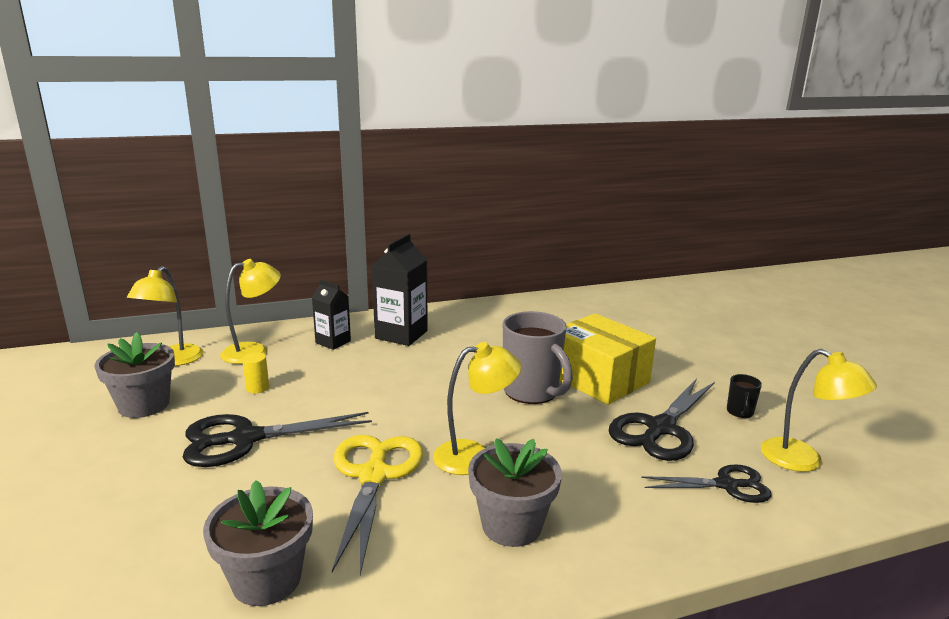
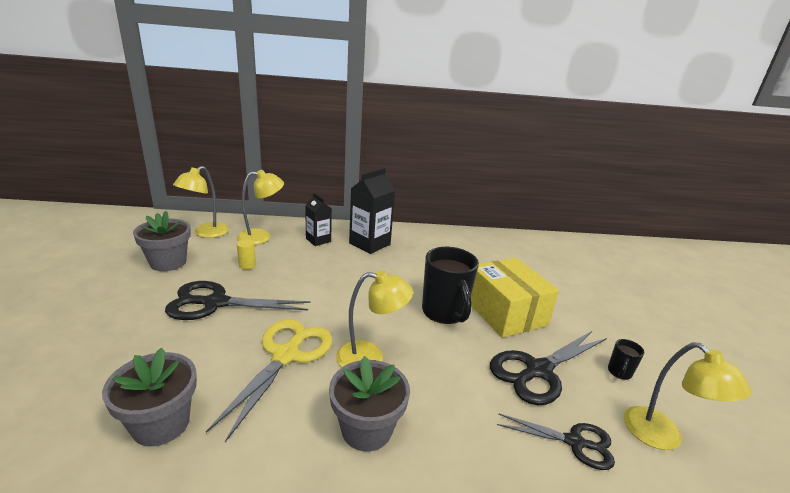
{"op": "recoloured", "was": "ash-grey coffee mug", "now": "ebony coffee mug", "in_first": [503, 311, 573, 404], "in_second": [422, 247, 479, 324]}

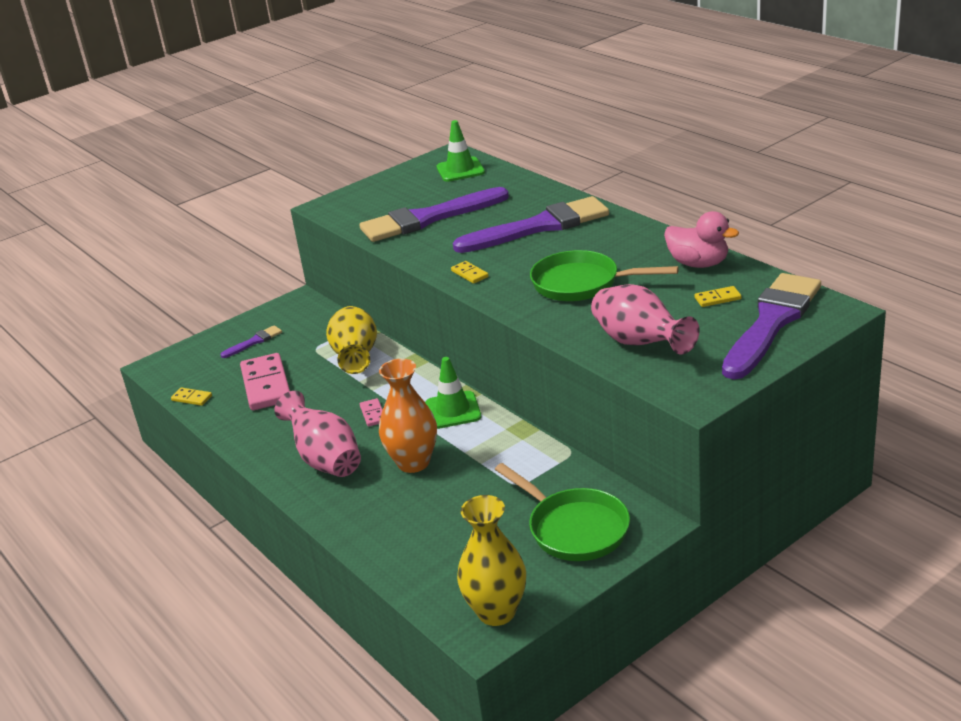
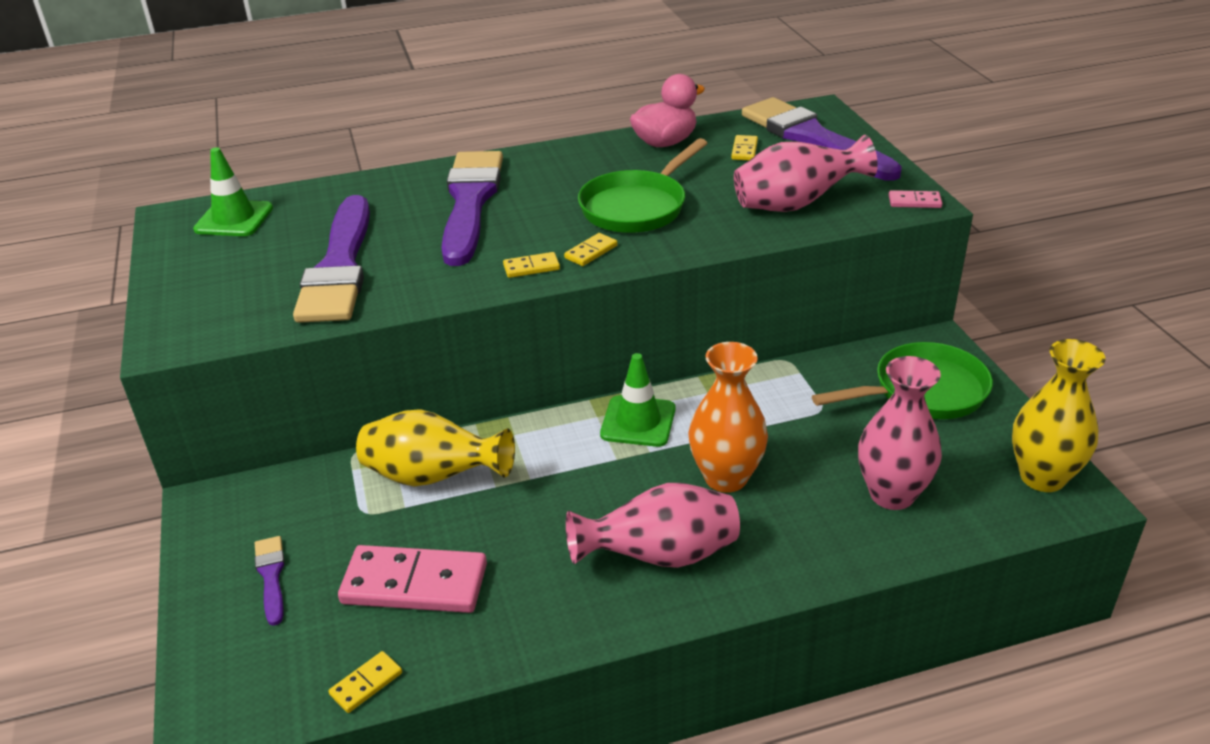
{"op": "moved", "was": "pink domino", "in_first": [360, 398, 383, 427], "in_second": [889, 190, 942, 208]}
{"op": "added", "now": "yellow domino", "in_second": [564, 233, 618, 266]}
{"op": "added", "now": "pink vase", "in_second": [858, 356, 942, 510]}

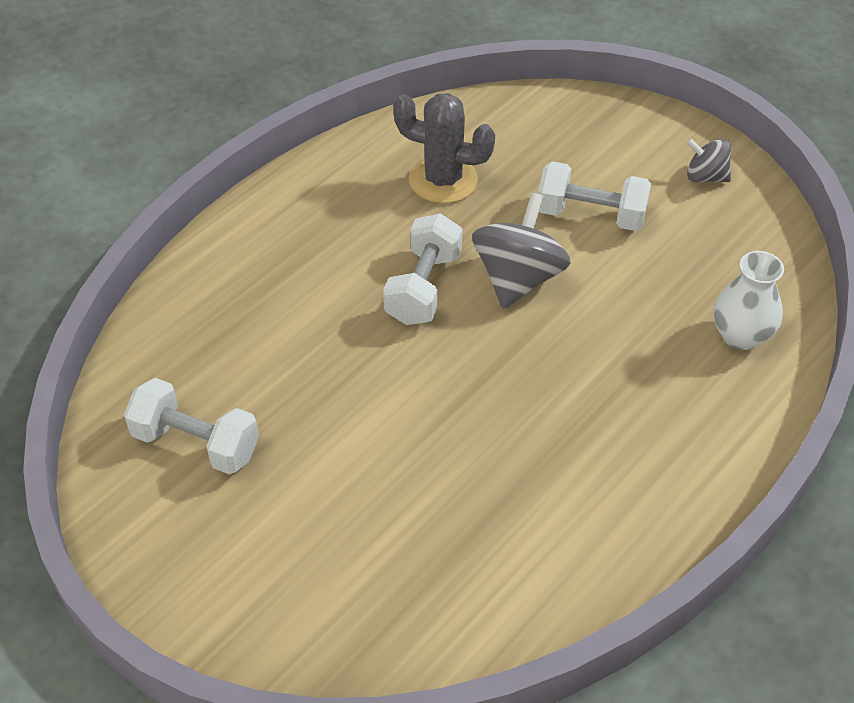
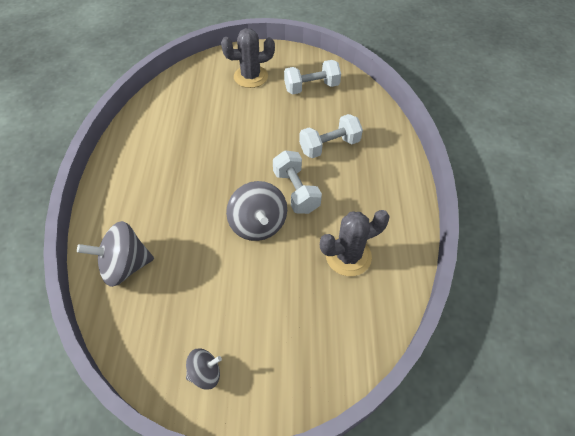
{"op": "moved", "was": "snow-white hand weight", "in_first": [538, 161, 651, 231], "in_second": [299, 114, 363, 158]}
{"op": "replaced", "was": "snow-white vase", "now": "ash-grey whirligig", "in_first": [714, 251, 784, 350], "in_second": [77, 221, 154, 287]}
{"op": "added", "now": "ash-grey cactus", "in_second": [221, 28, 275, 88]}

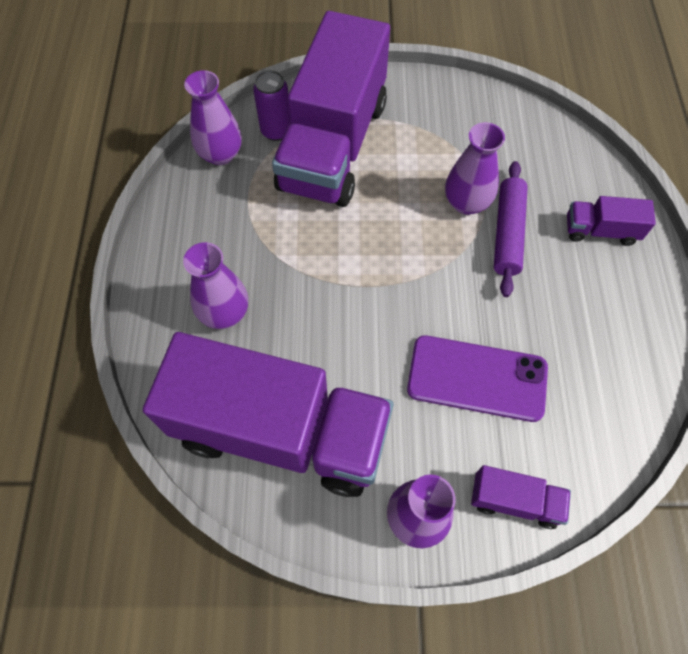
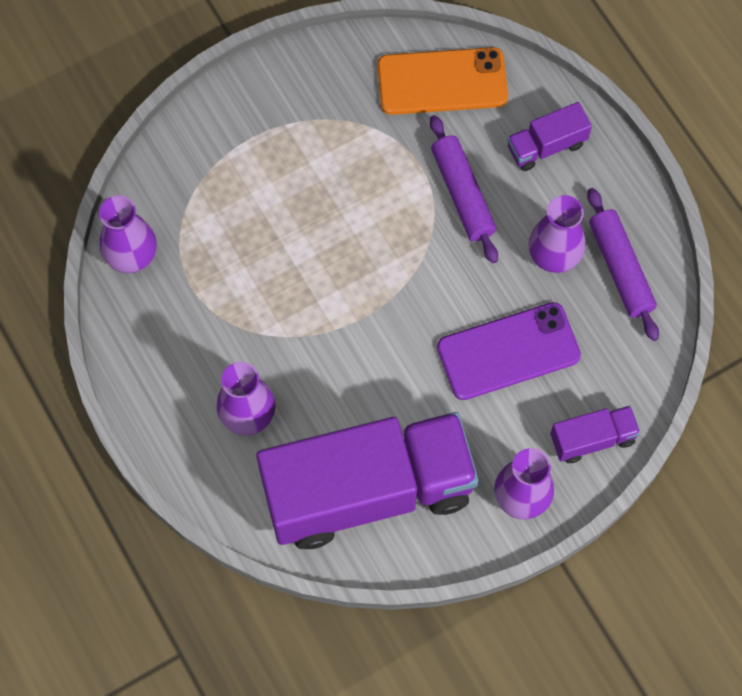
{"op": "removed", "was": "violet lorry", "in_first": [272, 11, 390, 207]}
{"op": "removed", "was": "violet soda can", "in_first": [253, 70, 290, 141]}
{"op": "moved", "was": "violet vase", "in_first": [445, 122, 505, 215], "in_second": [528, 195, 586, 273]}
{"op": "added", "now": "bright orange smartphone", "in_second": [377, 47, 508, 115]}
{"op": "added", "now": "violet pastry roller", "in_second": [587, 188, 659, 341]}

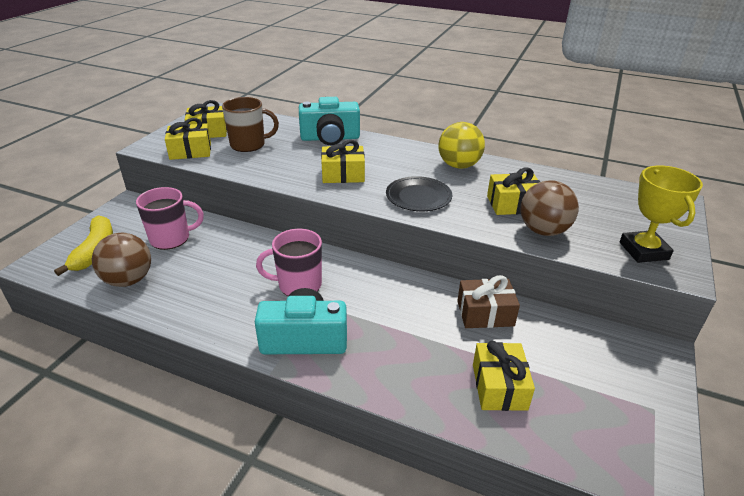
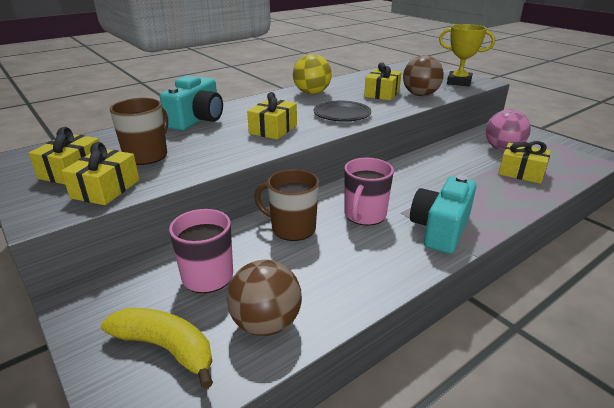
{"op": "removed", "was": "dark brown present", "in_first": [457, 275, 520, 328]}
{"op": "added", "now": "pink play ball", "in_second": [486, 109, 531, 151]}
{"op": "added", "now": "dark brown coffee mug", "in_second": [254, 169, 319, 241]}

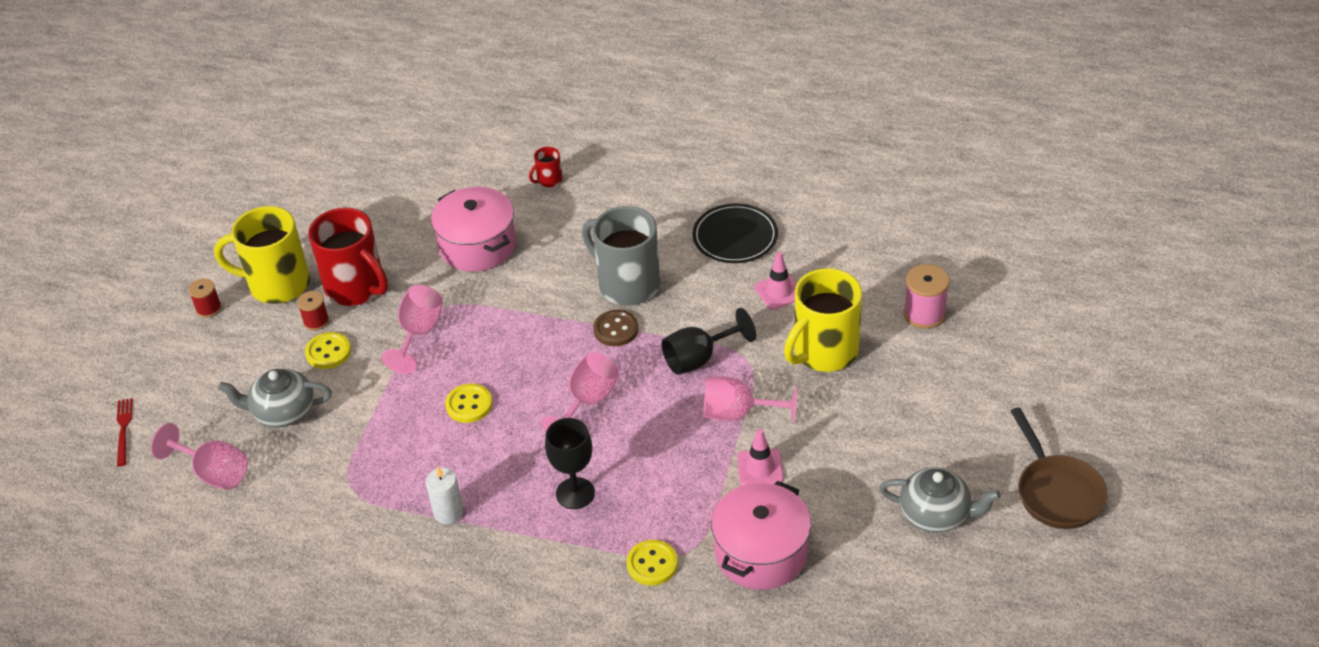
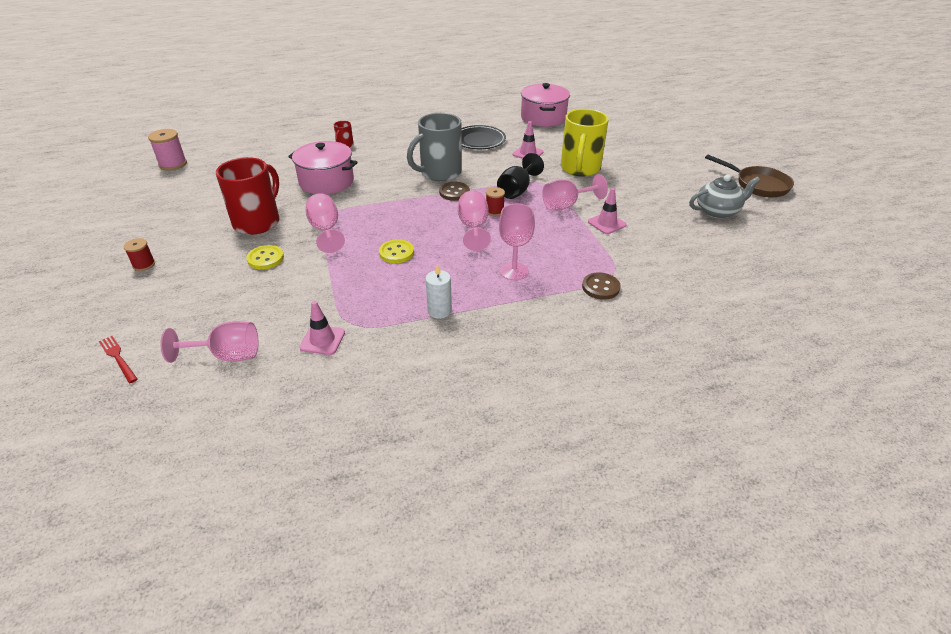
{"op": "removed", "was": "yellow coffee mug", "in_first": [214, 206, 310, 304]}
{"op": "turned", "was": "ash-grey coffee mug", "in_first": [582, 206, 660, 306], "in_second": [407, 113, 462, 181], "clockwise": -45}
{"op": "turned", "was": "red coffee mug", "in_first": [308, 208, 388, 306], "in_second": [216, 157, 279, 235], "clockwise": -75}
{"op": "moved", "was": "pink bobbin", "in_first": [903, 264, 950, 329], "in_second": [148, 129, 187, 170]}
{"op": "moved", "was": "red bobbin", "in_first": [297, 291, 329, 331], "in_second": [486, 187, 505, 216]}
{"op": "removed", "was": "ash-grey teapot", "in_first": [218, 369, 332, 427]}
{"op": "recoloured", "was": "ebony chalice", "now": "pink chalice", "in_first": [545, 418, 595, 509], "in_second": [499, 204, 535, 280]}
{"op": "moved", "was": "pink cooking pot", "in_first": [711, 481, 811, 590], "in_second": [521, 83, 570, 127]}
{"op": "recoloured", "was": "yellow button", "now": "dark brown button", "in_first": [627, 540, 678, 585], "in_second": [582, 272, 621, 300]}
{"op": "added", "now": "pink road cone", "in_second": [299, 301, 345, 355]}

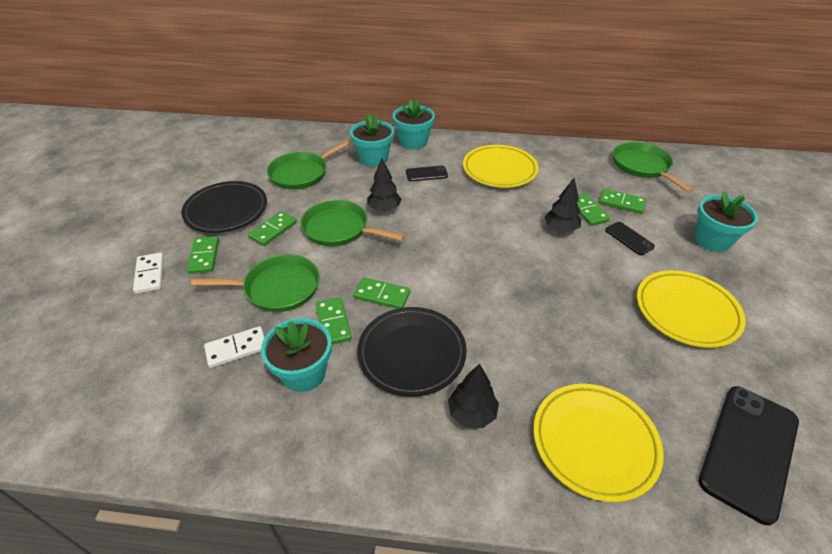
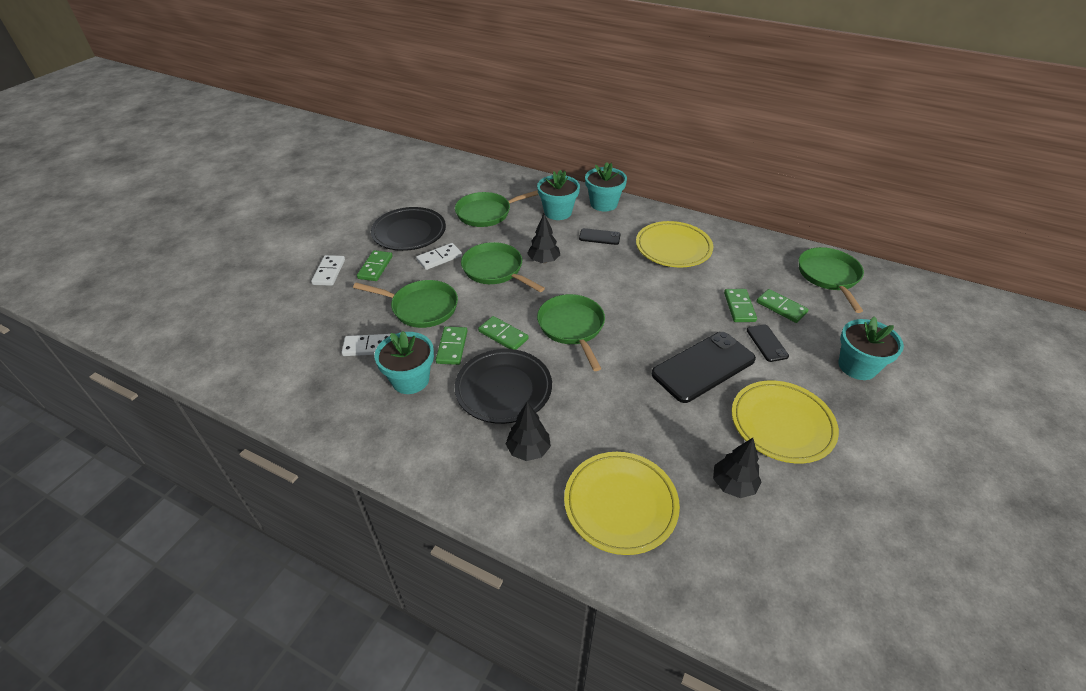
{"op": "moved", "was": "ebony toy tree", "in_first": [544, 178, 581, 232], "in_second": [713, 438, 762, 498]}
{"op": "recoloured", "was": "green domino", "now": "snow-white domino", "in_first": [248, 211, 297, 246], "in_second": [416, 243, 462, 270]}
{"op": "moved", "was": "ebony smartphone", "in_first": [699, 386, 799, 525], "in_second": [652, 332, 756, 403]}
{"op": "added", "now": "green frying pan", "in_second": [537, 294, 605, 371]}

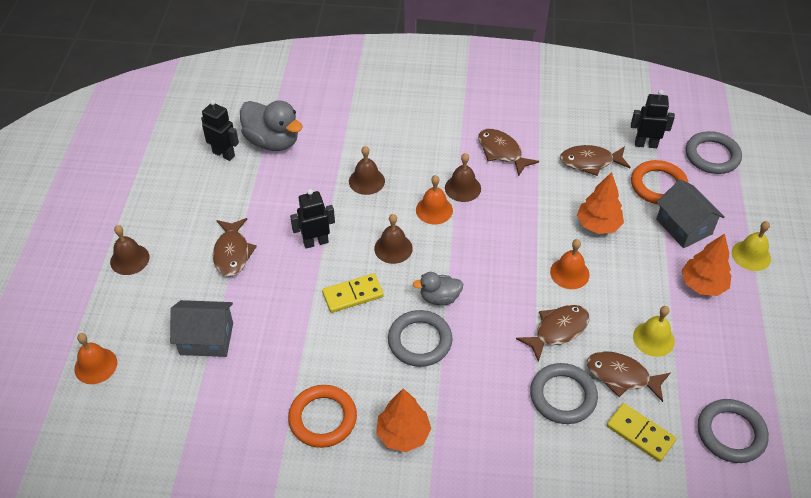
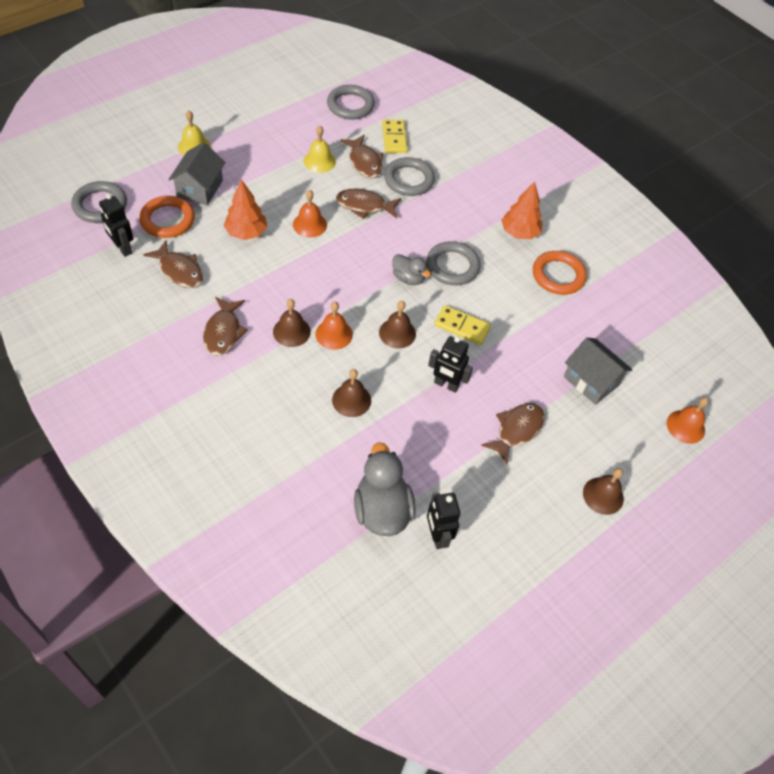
{"op": "removed", "was": "bright orange toy tree", "in_first": [682, 233, 731, 296]}

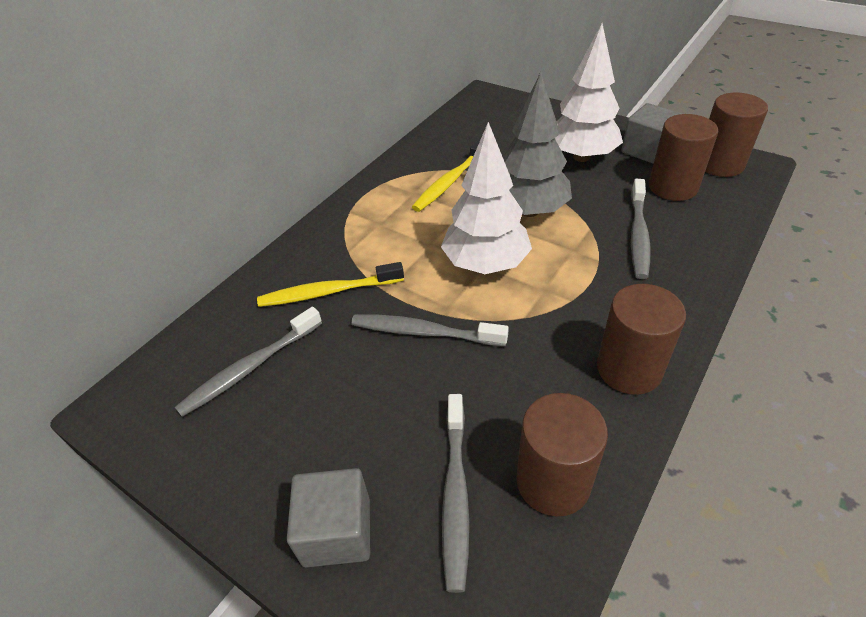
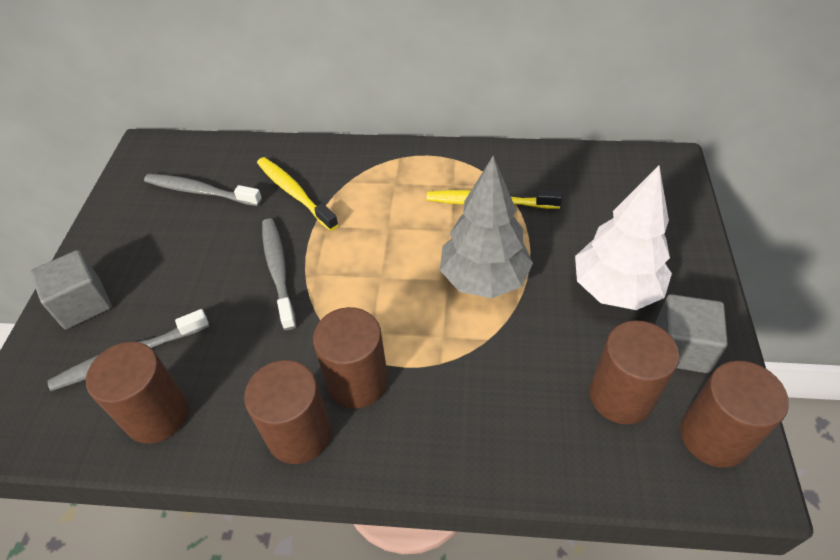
{"op": "removed", "was": "snow-white toy tree", "in_first": [441, 122, 532, 274]}
{"op": "removed", "was": "ash-grey tooth brush", "in_first": [631, 179, 650, 279]}
{"op": "added", "now": "dark brown cylinder shape", "in_second": [313, 307, 388, 408]}

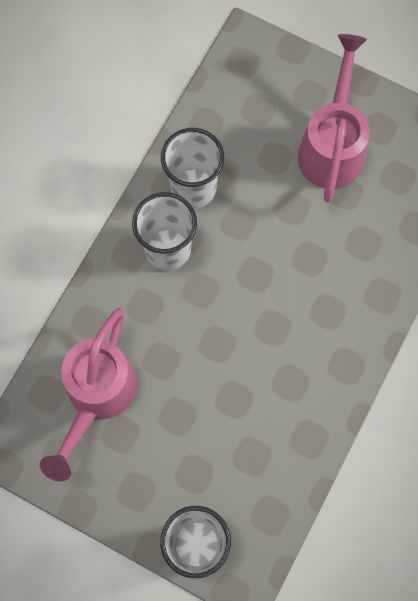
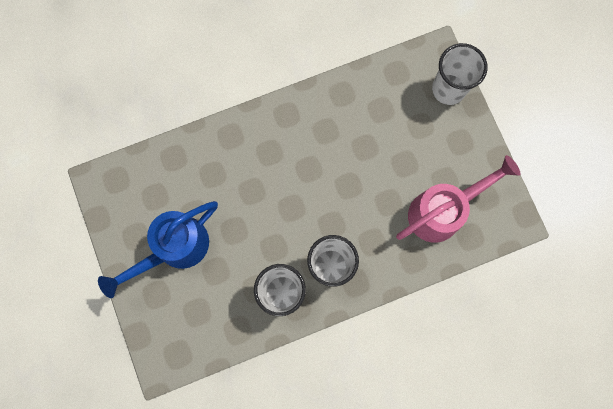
{"op": "recoloured", "was": "pink watering can", "now": "cobalt watering can", "in_first": [298, 34, 370, 202], "in_second": [98, 201, 218, 298]}

